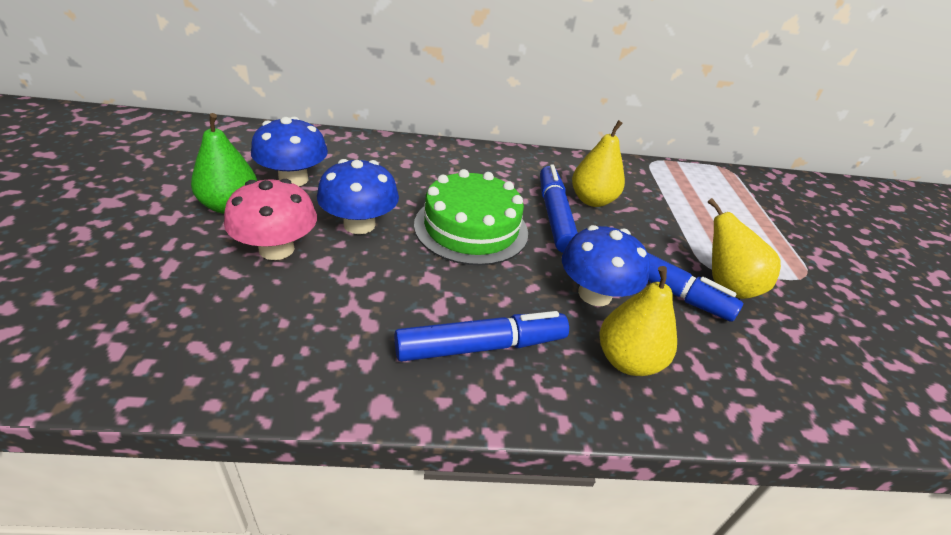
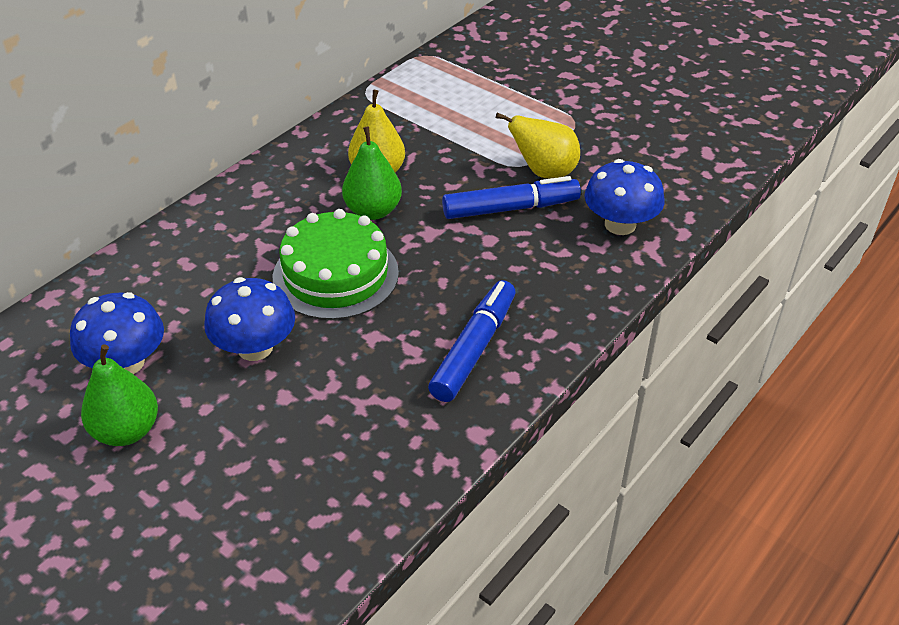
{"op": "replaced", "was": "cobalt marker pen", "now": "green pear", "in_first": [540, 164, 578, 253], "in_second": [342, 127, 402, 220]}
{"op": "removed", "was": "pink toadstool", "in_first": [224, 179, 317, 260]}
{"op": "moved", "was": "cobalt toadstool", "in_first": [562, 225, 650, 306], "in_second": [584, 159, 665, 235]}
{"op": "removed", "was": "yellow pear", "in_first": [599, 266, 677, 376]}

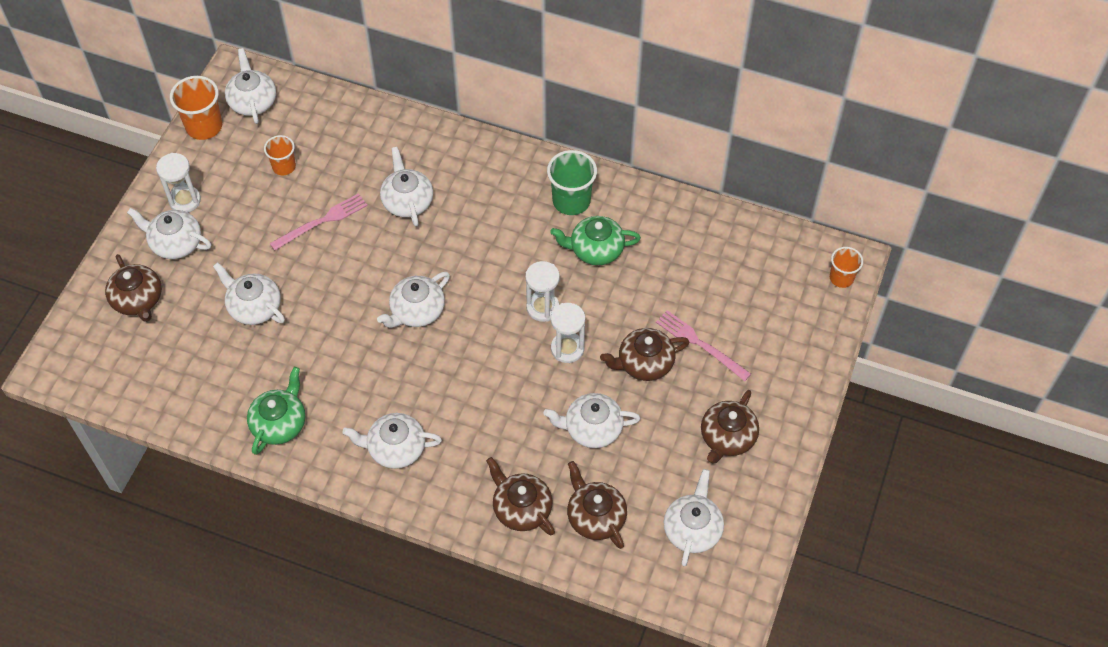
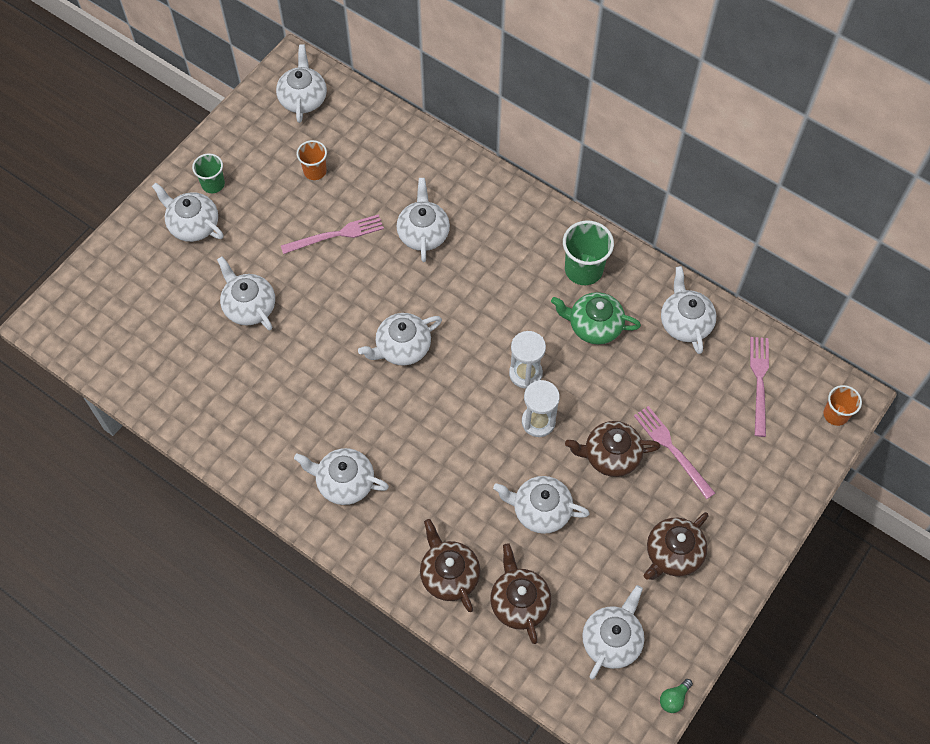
{"op": "removed", "was": "bright orange cup", "in_first": [170, 76, 222, 140]}
{"op": "replaced", "was": "snow-white sandglass", "now": "green cup", "in_first": [156, 153, 201, 213], "in_second": [192, 153, 225, 193]}
{"op": "removed", "was": "dark brown teapot", "in_first": [105, 254, 162, 322]}
{"op": "removed", "was": "green teapot", "in_first": [247, 367, 305, 455]}
{"op": "added", "now": "snow-white teapot", "in_second": [661, 266, 716, 354]}
{"op": "added", "now": "pink table fork", "in_second": [750, 337, 769, 437]}
{"op": "added", "now": "green light bulb", "in_second": [660, 679, 693, 713]}

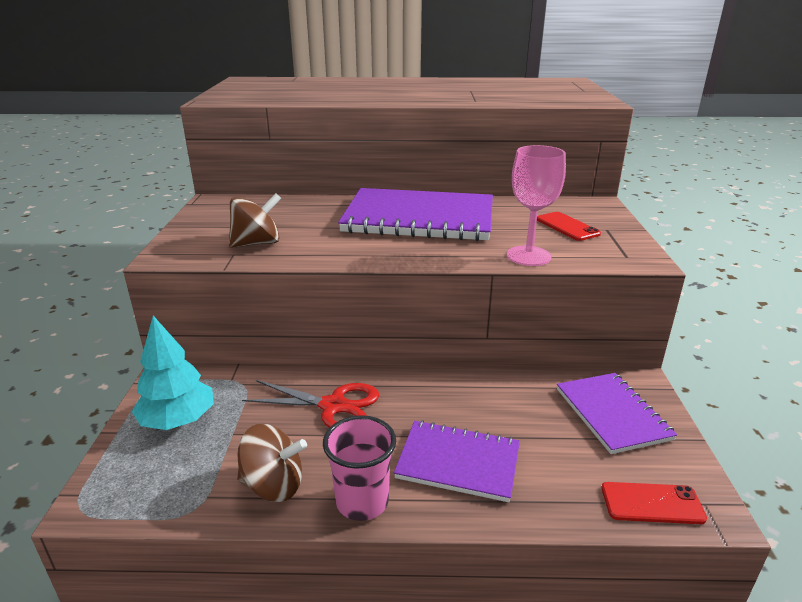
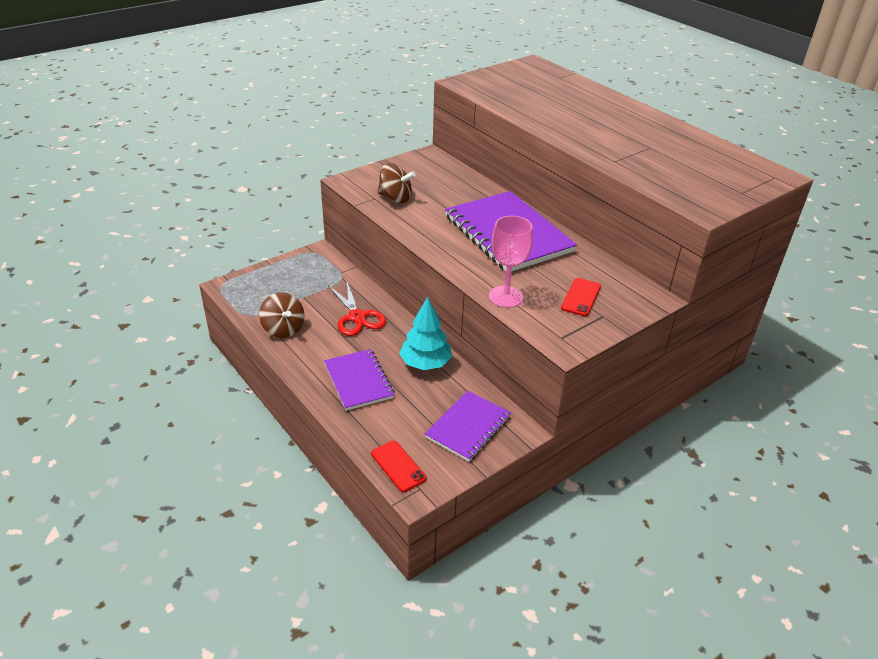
{"op": "moved", "was": "aqua toy tree", "in_first": [132, 316, 214, 430], "in_second": [399, 297, 452, 370]}
{"op": "removed", "was": "pink cup", "in_first": [323, 415, 396, 521]}

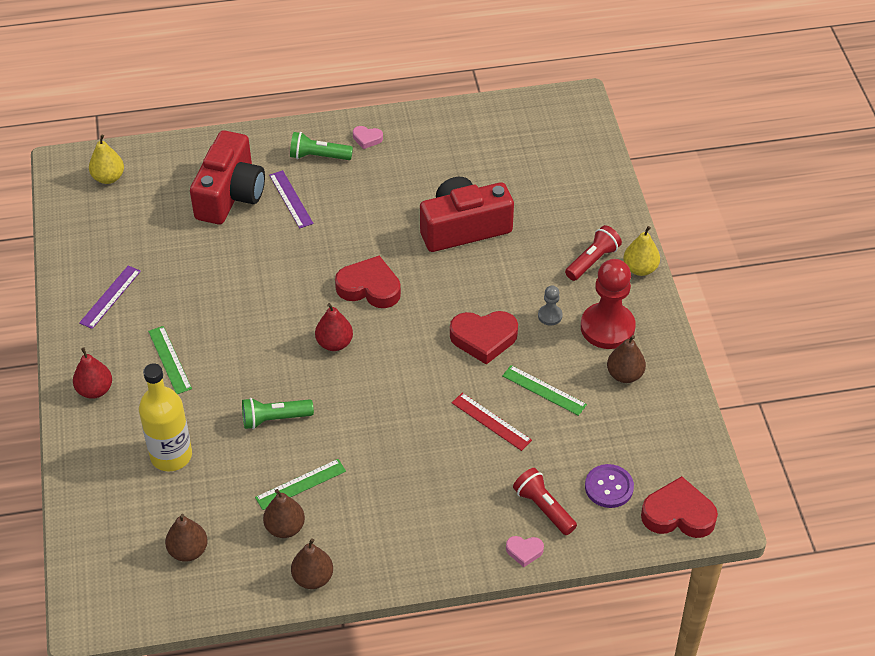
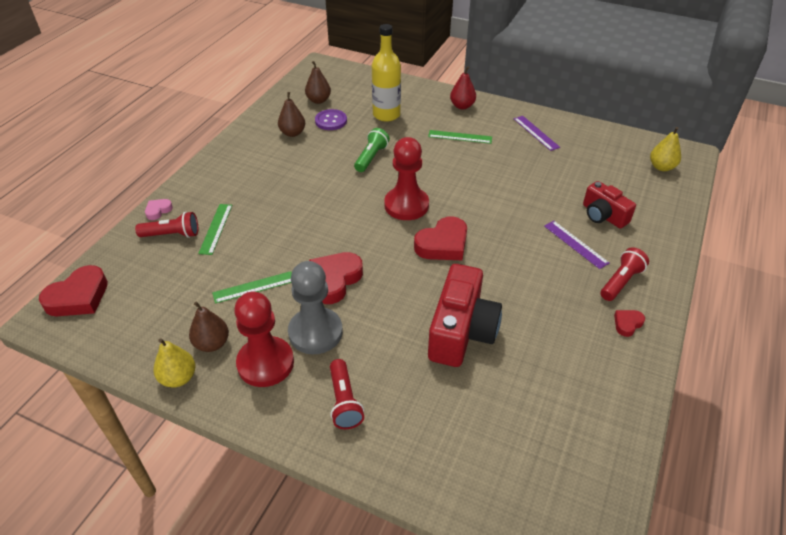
{"op": "recoloured", "was": "pink love heart", "now": "red love heart", "in_first": [353, 126, 383, 149], "in_second": [614, 310, 645, 337]}
{"op": "resized", "was": "red photo camera", "in_first": [190, 130, 265, 224], "in_second": [583, 181, 636, 228], "ratio": 0.61}
{"op": "recoloured", "was": "green pocket torch", "now": "red pocket torch", "in_first": [290, 132, 353, 160], "in_second": [601, 247, 649, 301]}
{"op": "turned", "was": "violet ruler", "in_first": [269, 170, 313, 229], "in_second": [544, 221, 609, 269], "clockwise": 45}
{"op": "moved", "was": "yellow pear", "in_first": [623, 226, 660, 276], "in_second": [153, 338, 196, 388]}
{"op": "resized", "was": "ash-grey pawn", "in_first": [538, 285, 563, 326], "in_second": [288, 261, 343, 354], "ratio": 2.21}
{"op": "replaced", "was": "red pear", "now": "red pawn", "in_first": [315, 303, 353, 351], "in_second": [384, 137, 429, 220]}
{"op": "removed", "was": "red ruler", "in_first": [452, 393, 532, 451]}
{"op": "moved", "was": "green ruler", "in_first": [255, 459, 346, 510], "in_second": [198, 204, 232, 255]}
{"op": "moved", "was": "violet button", "in_first": [585, 464, 634, 508], "in_second": [315, 109, 347, 130]}
{"op": "removed", "was": "dark brown pear", "in_first": [291, 538, 333, 589]}

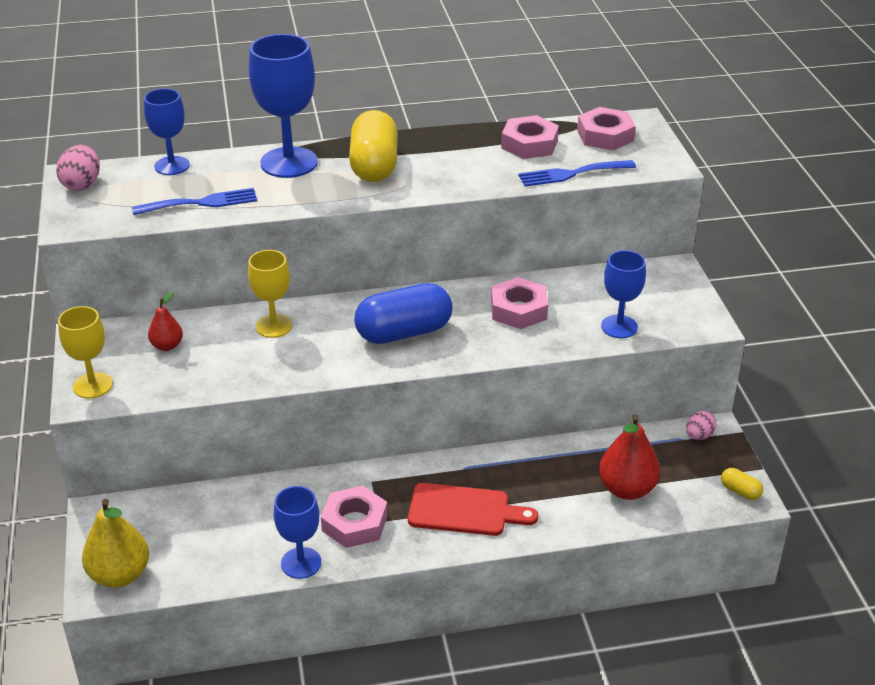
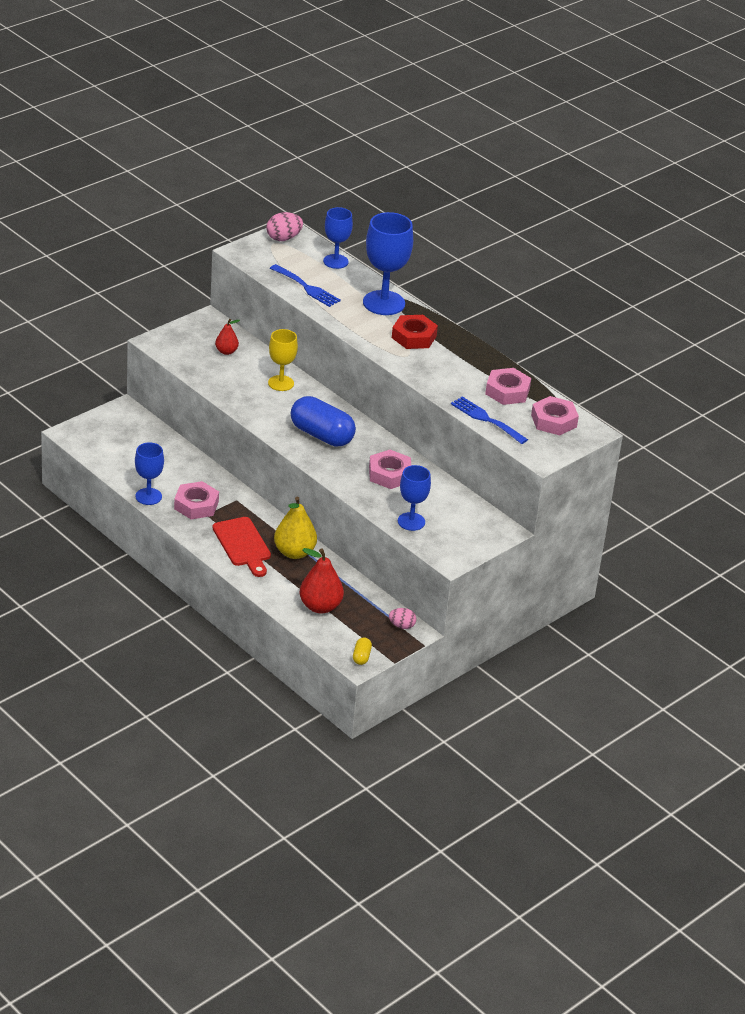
{"op": "replaced", "was": "yellow capsule", "now": "red hexagon nut", "in_first": [349, 110, 398, 182], "in_second": [392, 315, 438, 349]}
{"op": "removed", "was": "yellow chalice", "in_first": [58, 306, 113, 399]}
{"op": "moved", "was": "yellow pear", "in_first": [82, 499, 149, 588], "in_second": [274, 497, 317, 559]}

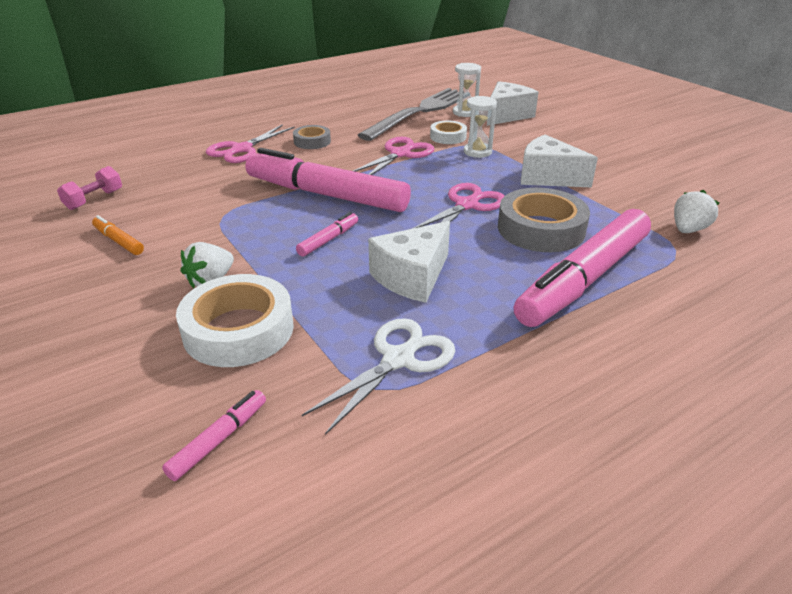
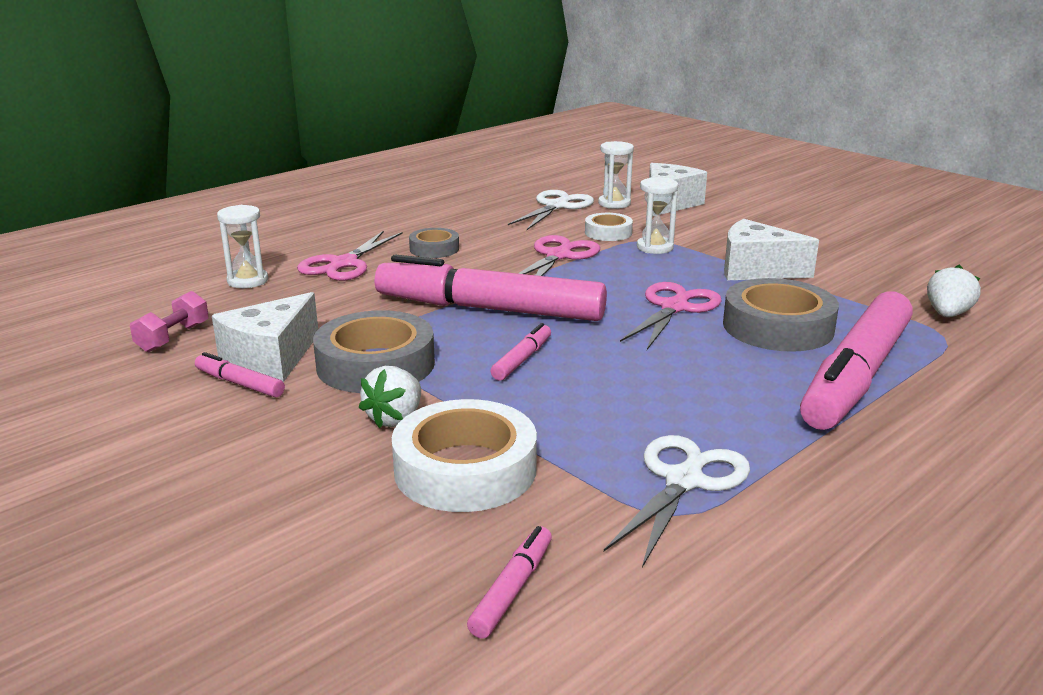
{"op": "replaced", "was": "ash-grey table fork", "now": "snow-white pair of scissors", "in_first": [358, 88, 464, 141], "in_second": [508, 190, 594, 230]}
{"op": "recoloured", "was": "bright orange marker pen", "now": "pink marker pen", "in_first": [92, 215, 144, 255], "in_second": [195, 352, 285, 397]}
{"op": "moved", "was": "snow-white cheese wedge", "in_first": [368, 221, 450, 303], "in_second": [212, 292, 318, 382]}
{"op": "added", "now": "snow-white sandglass", "in_second": [217, 205, 268, 288]}
{"op": "added", "now": "ash-grey roll of tape", "in_second": [313, 310, 435, 393]}

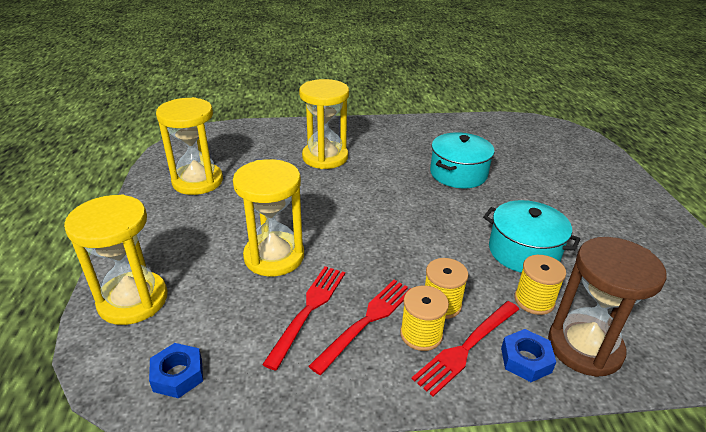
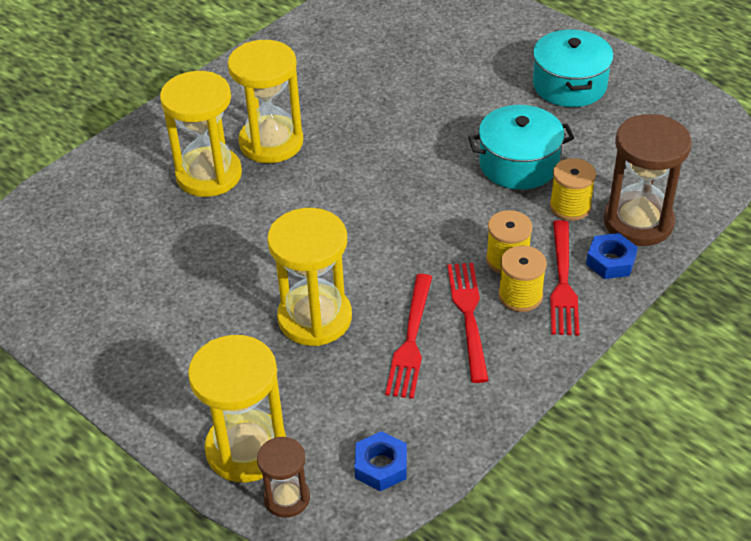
{"op": "moved", "was": "yellow sandglass", "in_first": [156, 97, 223, 195], "in_second": [228, 40, 303, 163]}
{"op": "moved", "was": "aqua cooking pot", "in_first": [430, 132, 495, 188], "in_second": [533, 29, 614, 107]}
{"op": "turned", "was": "red table fork", "in_first": [262, 266, 345, 371], "in_second": [385, 274, 432, 399], "clockwise": -150}
{"op": "added", "now": "dark brown sandglass", "in_second": [257, 437, 310, 518]}

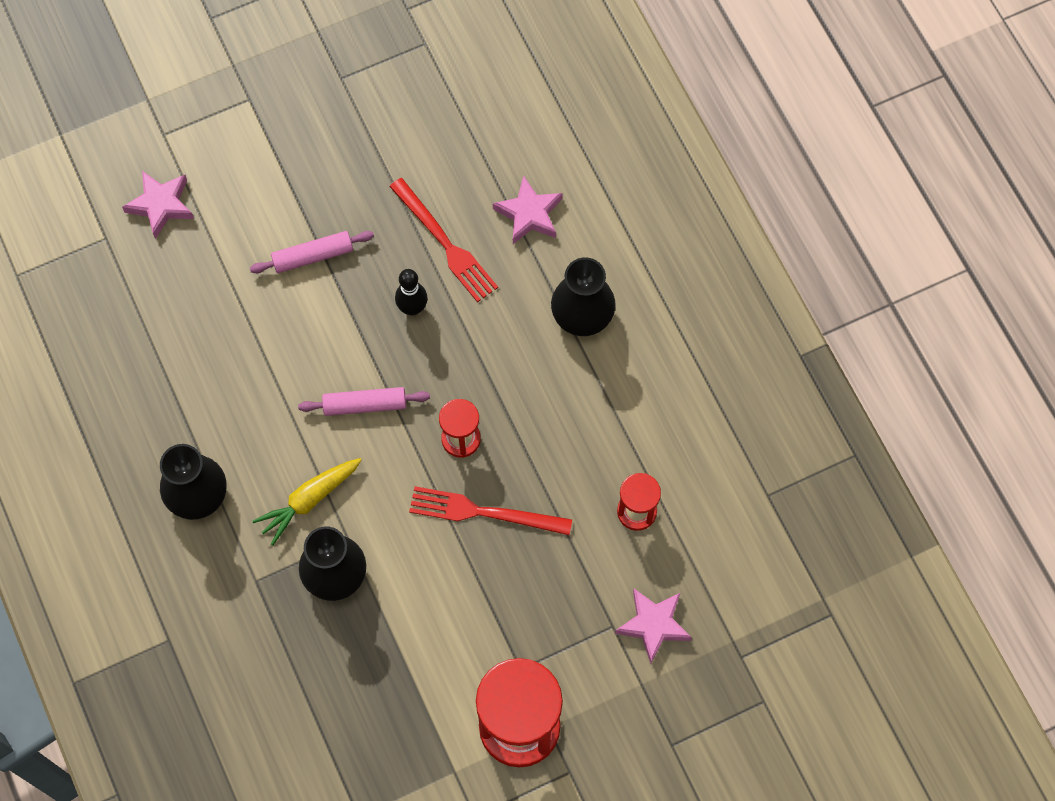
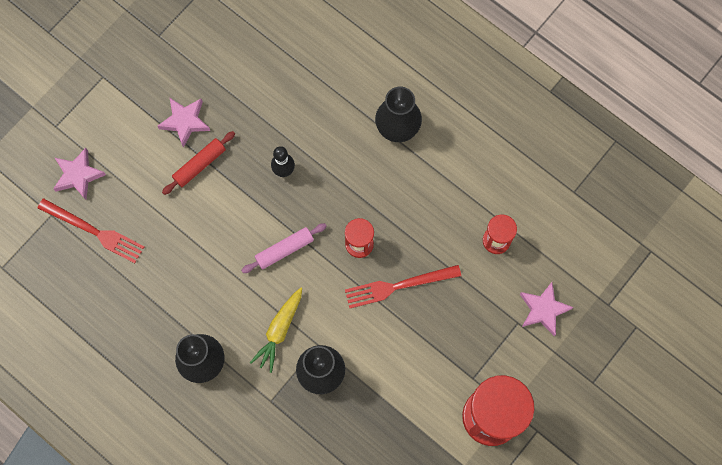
{"op": "moved", "was": "pink star", "in_first": [493, 175, 563, 244], "in_second": [158, 98, 210, 148]}
{"op": "moved", "was": "red table fork", "in_first": [389, 178, 498, 302], "in_second": [37, 198, 144, 263]}
{"op": "recoloured", "was": "pink pastry roller", "now": "red pastry roller", "in_first": [250, 231, 374, 273], "in_second": [162, 131, 235, 195]}

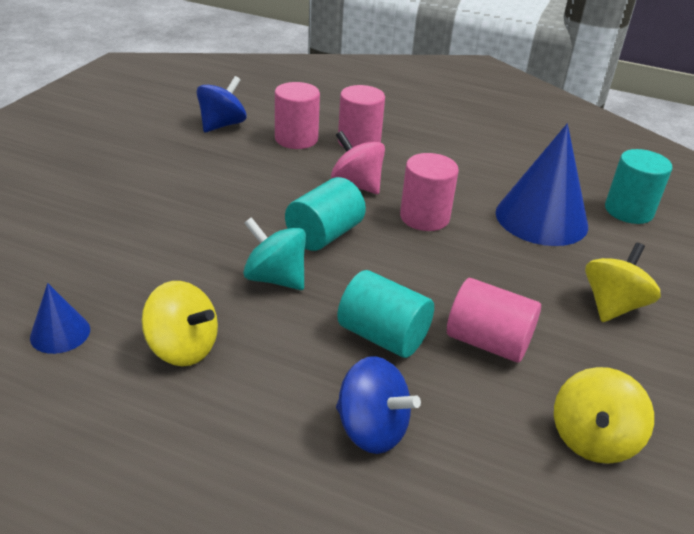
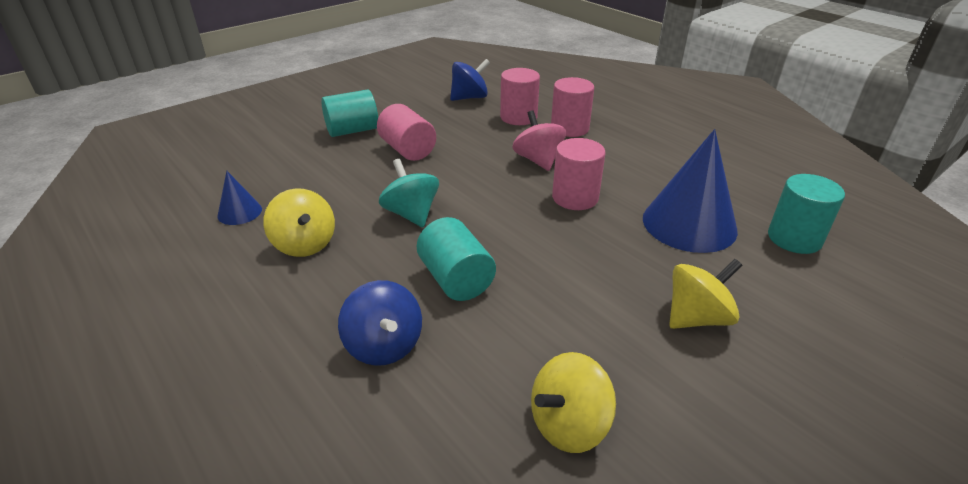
{"op": "moved", "was": "aqua cylinder shape", "in_first": [285, 177, 366, 251], "in_second": [321, 89, 378, 137]}
{"op": "moved", "was": "pink cylinder shape", "in_first": [447, 278, 541, 362], "in_second": [377, 104, 436, 161]}

